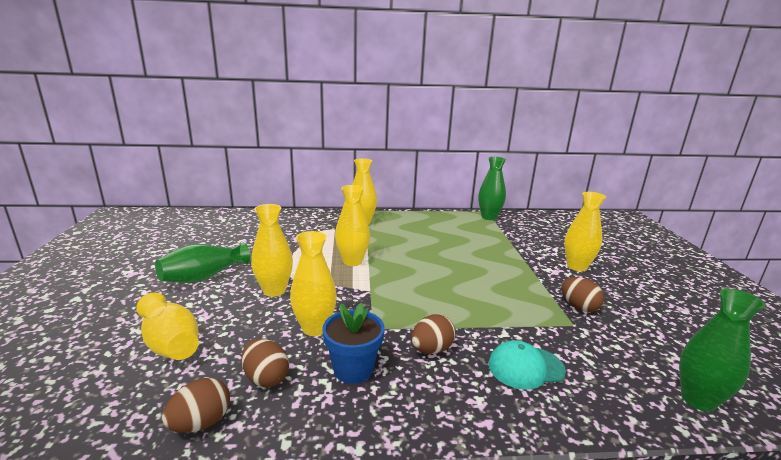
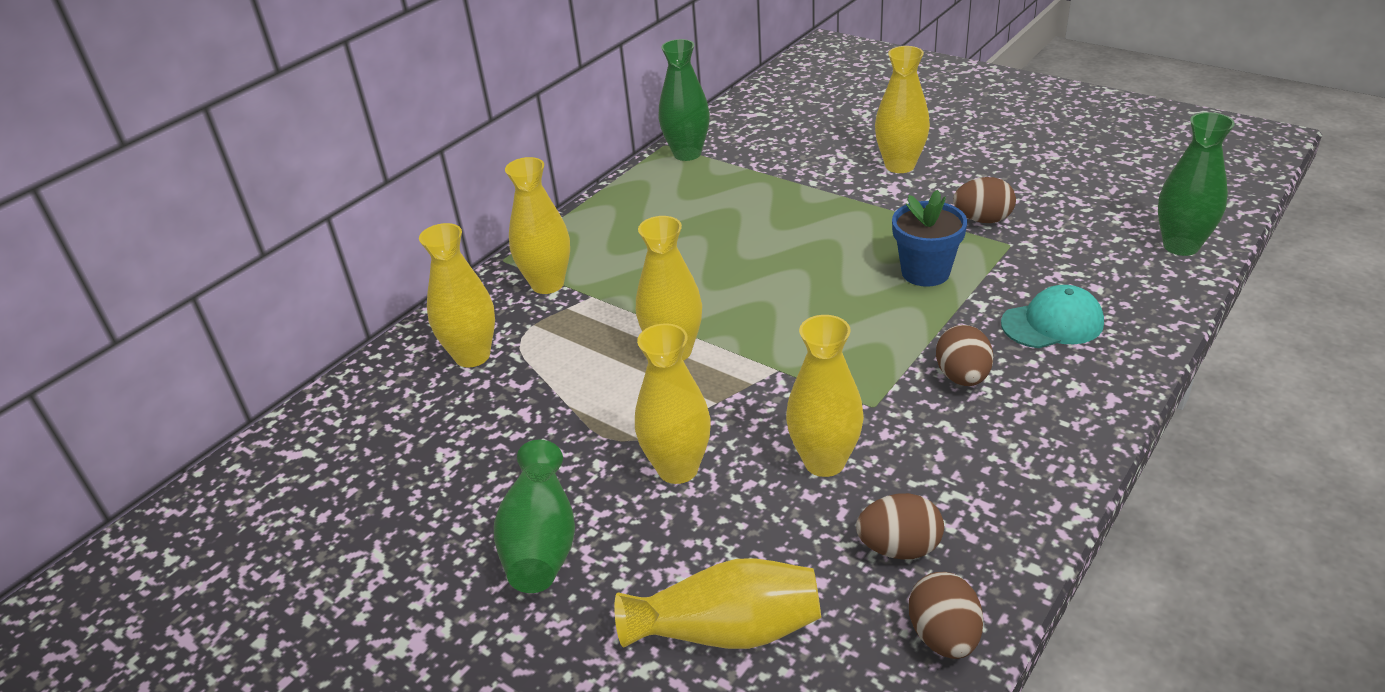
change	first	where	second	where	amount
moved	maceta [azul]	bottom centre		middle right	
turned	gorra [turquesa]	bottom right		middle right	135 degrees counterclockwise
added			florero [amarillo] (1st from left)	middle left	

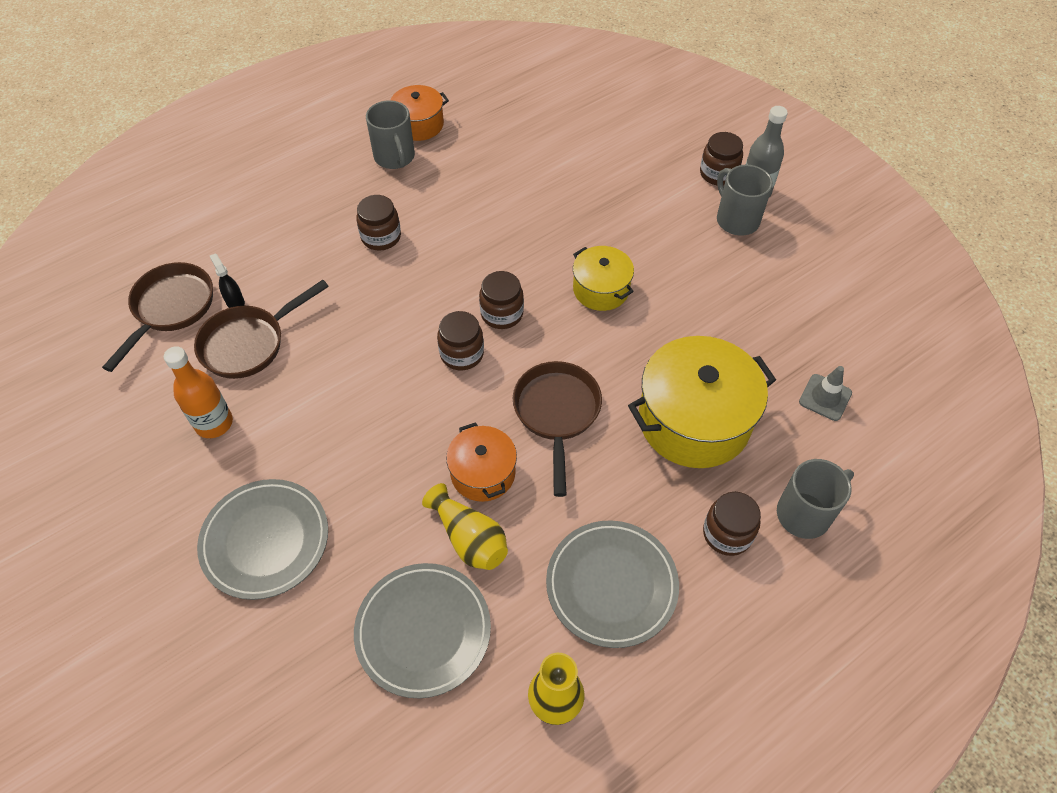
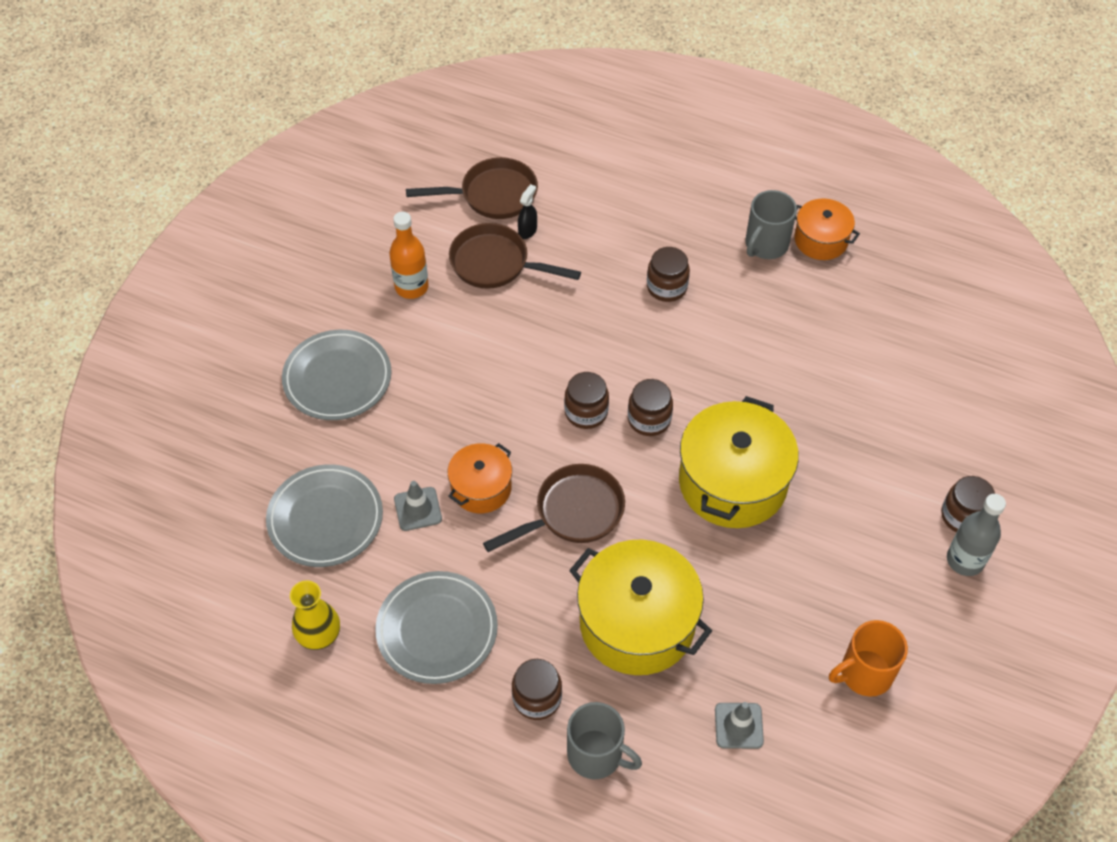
change	first	where	second	where	amount
replaced	florero [amarillo] (1st from left)	centre	cono de tráfico [gris] (1st from left)	centre	
resized	olla [amarillo] (1st from left in the first image)	centre	olla [amarillo] (2nd from left)	centre	x1.80
removed	taza [gris] (2nd from left)	top right			
added			taza [naranja]	bottom right	

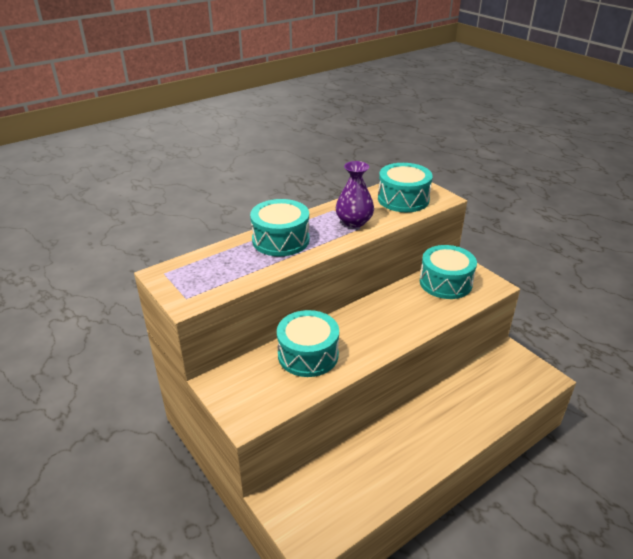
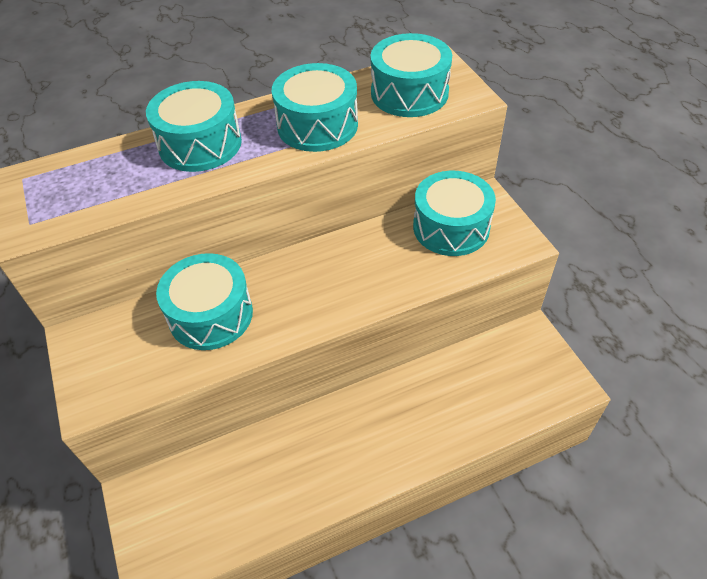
change	first	where	second	where	amount
replaced	florero [morado]	centre	tambor [turquesa] (3rd from left)	top centre	

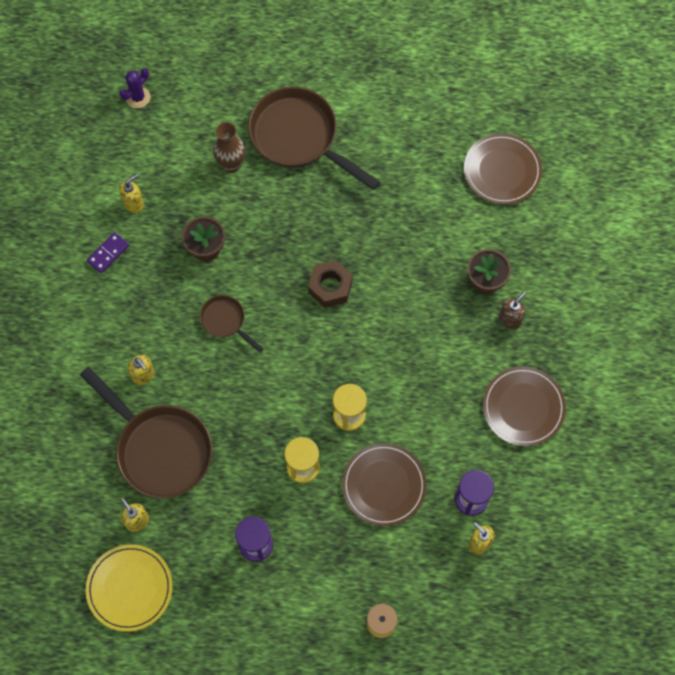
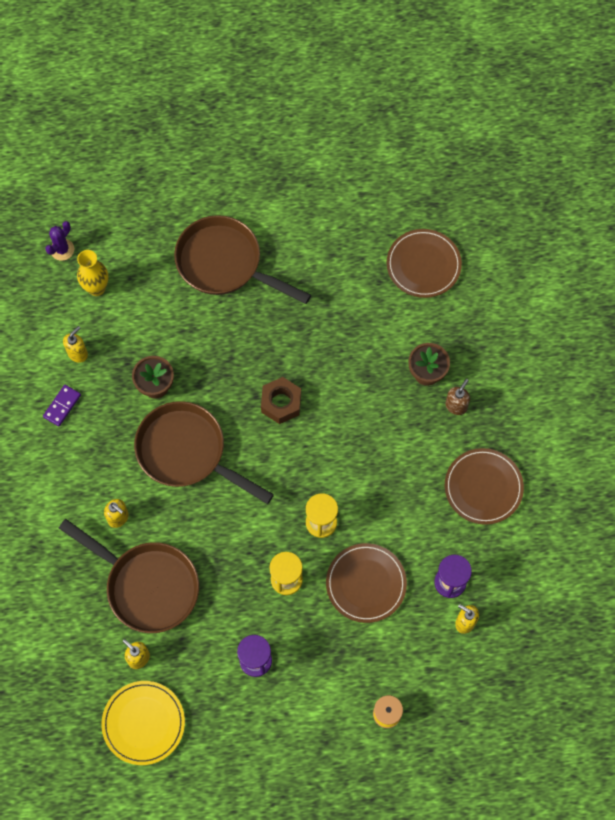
change	first	where	second	where	amount
resized	sartén [marrón] (2nd from left)	centre		middle left	x2.06
removed	florero [marrón]	top centre			
added			florero [amarillo]	top left	

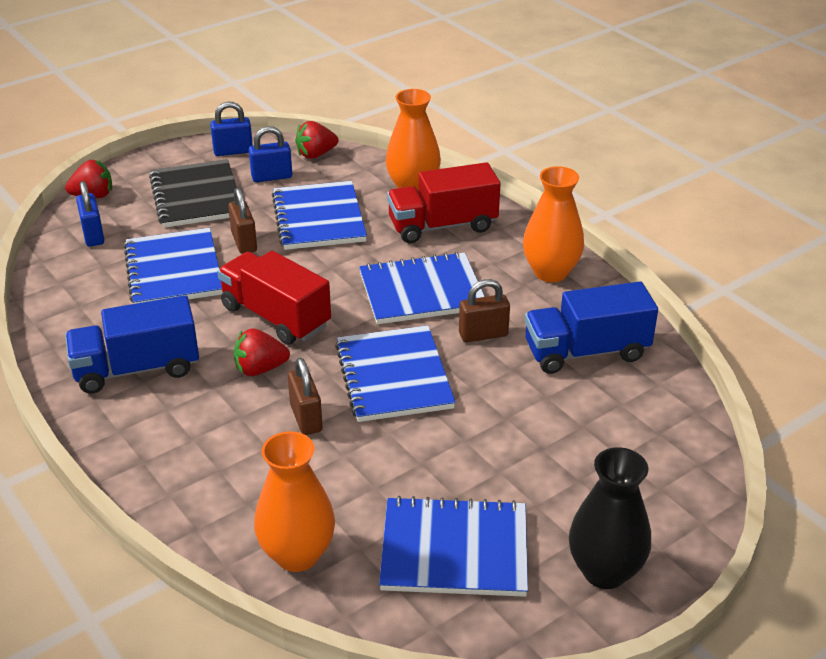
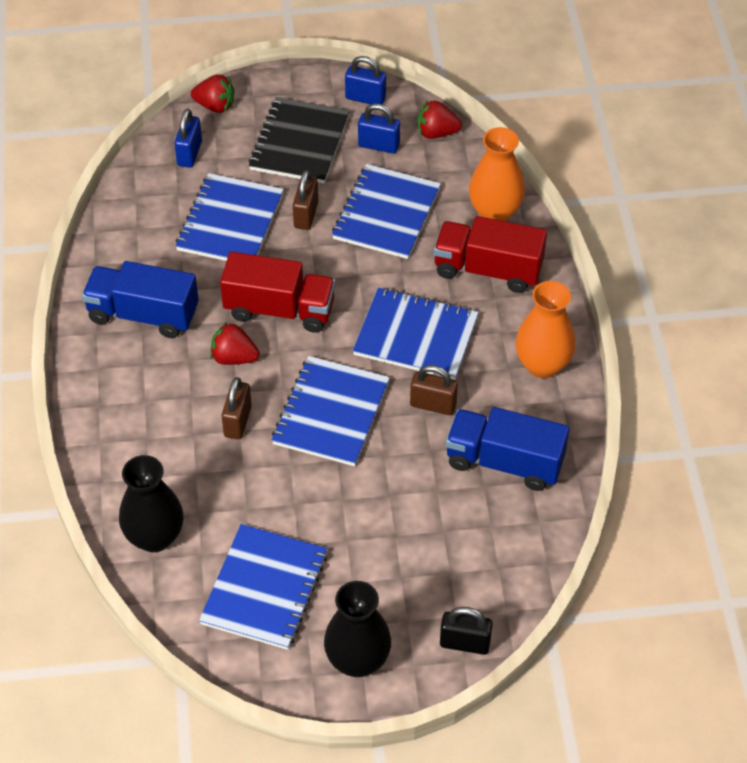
change	first	where	second	where	amount
turned	camión [rojo] (1st from left)	middle left		centre	120 degrees clockwise
recoloured	florero [naranja] (1st from left)	bottom centre	florero [negro] (1st from left)	middle left	
turned	cuaderno [azul] (5th from left in the first image)	bottom centre	cuaderno [azul] (2nd from left)	bottom centre	75 degrees clockwise
added			candado [negro]	bottom centre	

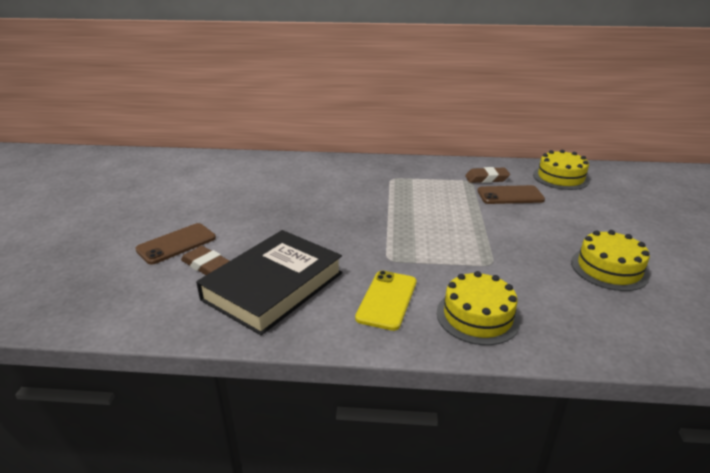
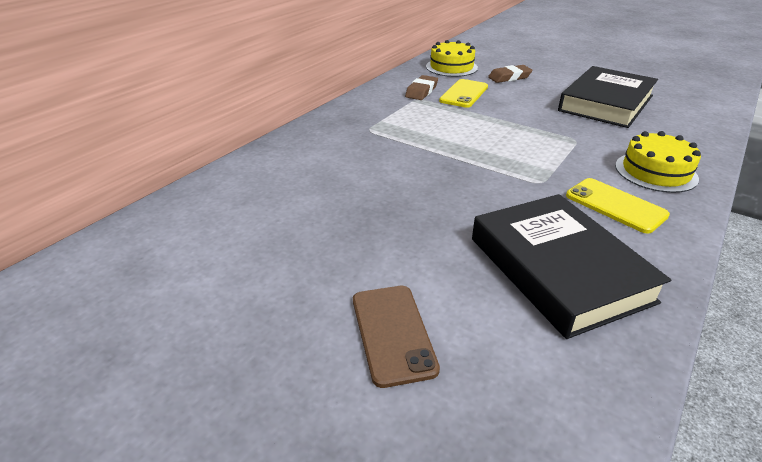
change	first	where	second	where	amount
moved	goma de borrar [marrón] (1st from left in the first image)	middle left	goma de borrar [marrón] (2nd from left)	top right	
recoloured	móvil [marrón] (2nd from left)	middle right	móvil [amarillo] (1st from left)	top centre	
replaced	tarta [amarillo] (3rd from left)	middle right	libro [negro] (2nd from left)	top right	

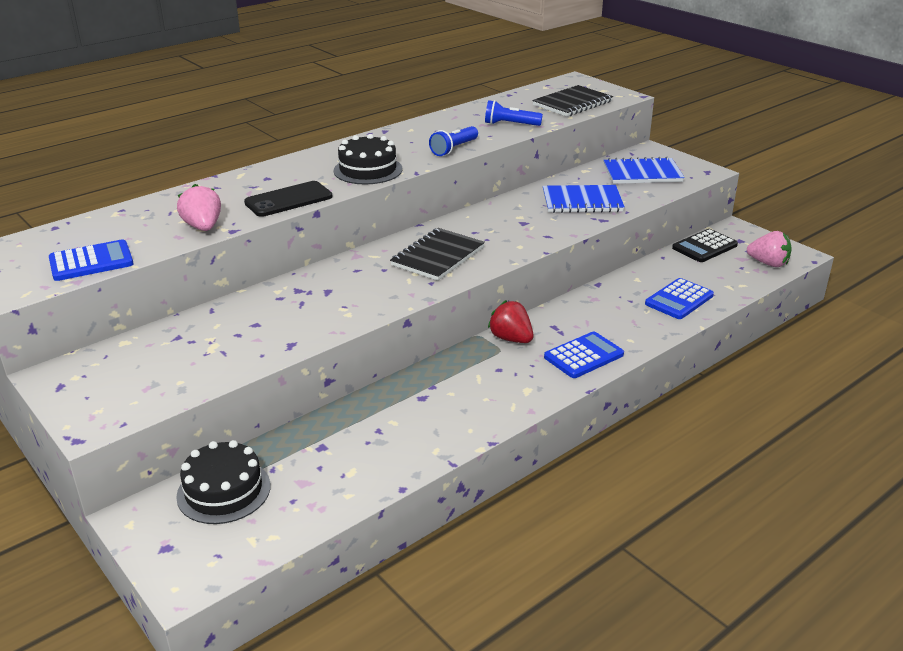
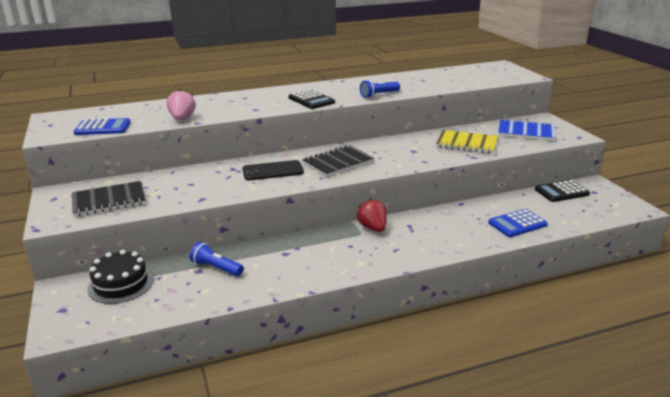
change	first	where	second	where	amount
moved	móvil [negro]	top left		centre	
replaced	tarta [negro] (2nd from left)	top centre	calculadora [negro] (1st from left)	top centre	
moved	lámpara de mano [azul] (2nd from left in the first image)	top centre	lámpara de mano [azul] (1st from left)	middle left	
moved	cuaderno [negro] (2nd from left in the first image)	top centre	cuaderno [negro] (1st from left)	middle left	
recoloured	cuaderno [azul] (1st from left)	top centre	cuaderno [amarillo]	middle right	
removed	calculadora [azul] (2nd from left)	centre			
removed	fresa [rosa] (2nd from left)	middle right			

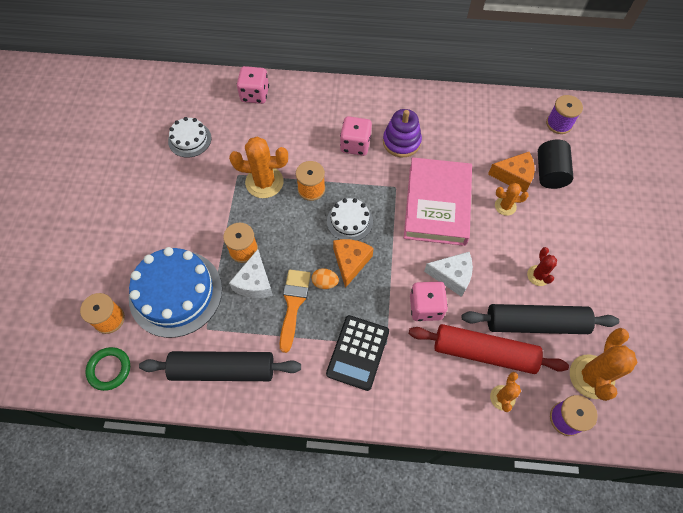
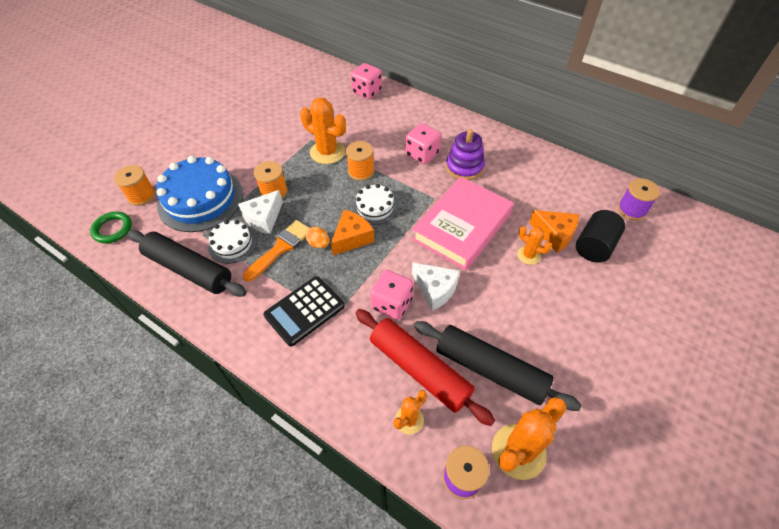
change	first	where	second	where	amount
moved	tarta [blanco] (1st from left)	top left		middle left	
removed	cactus [rojo]	middle right			

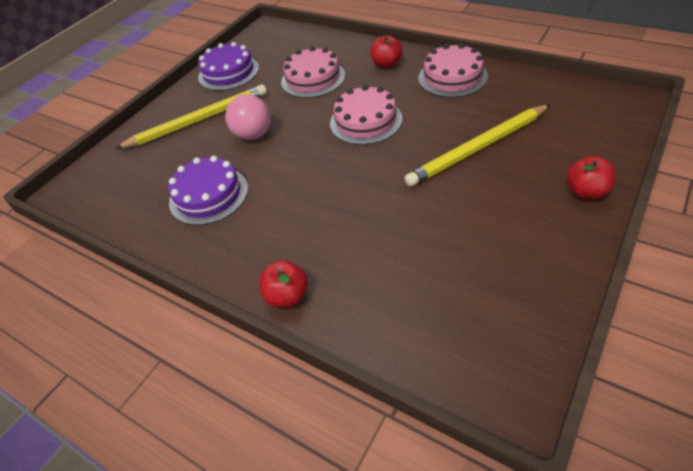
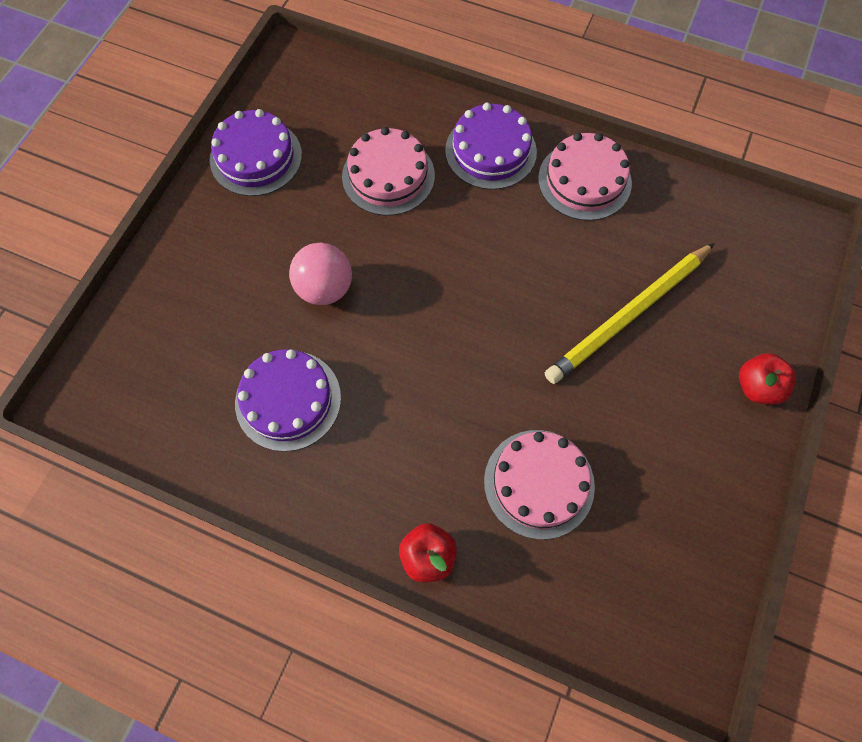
change	first	where	second	where	amount
removed	lápiz [amarillo] (1st from left)	top left			
moved	tarta [rosa] (2nd from left)	top centre		centre	
replaced	manzana [rojo] (2nd from left)	top centre	tarta [morado] (3rd from left)	top centre	

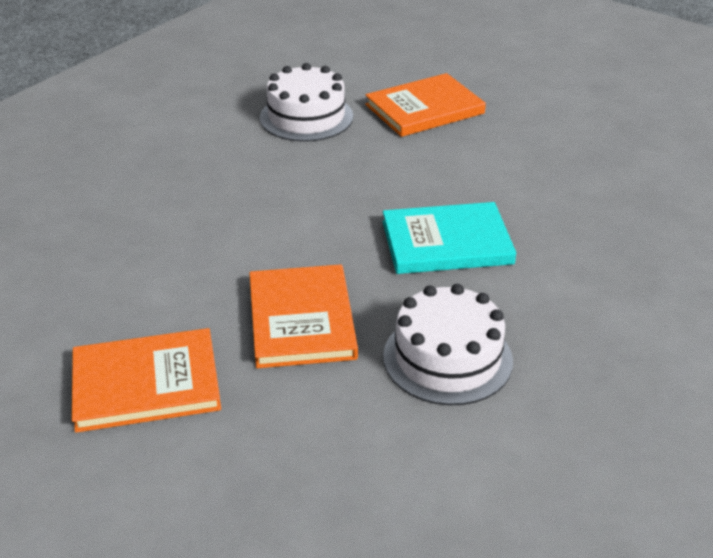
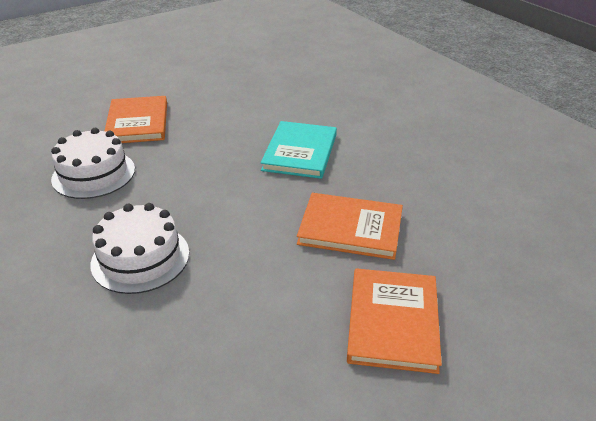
change	first	where	second	where	amount
moved	tarta [blanco] (2nd from left)	centre		middle left	

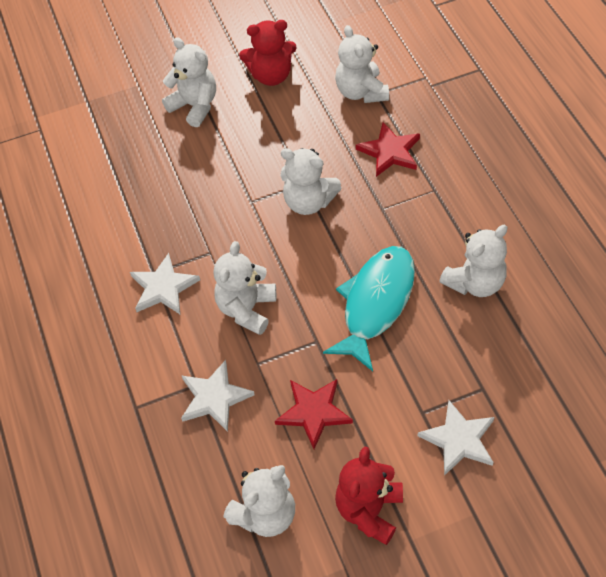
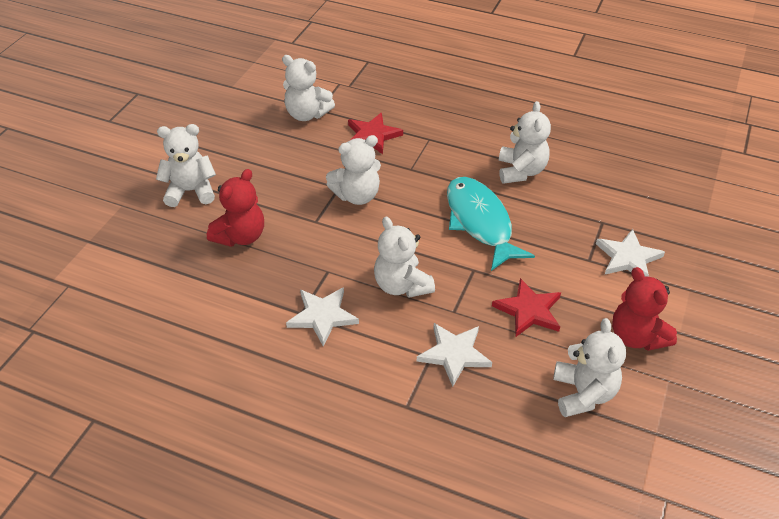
change	first	where	second	where	amount
moved	osito [rojo] (1st from left)	top centre		middle left	

